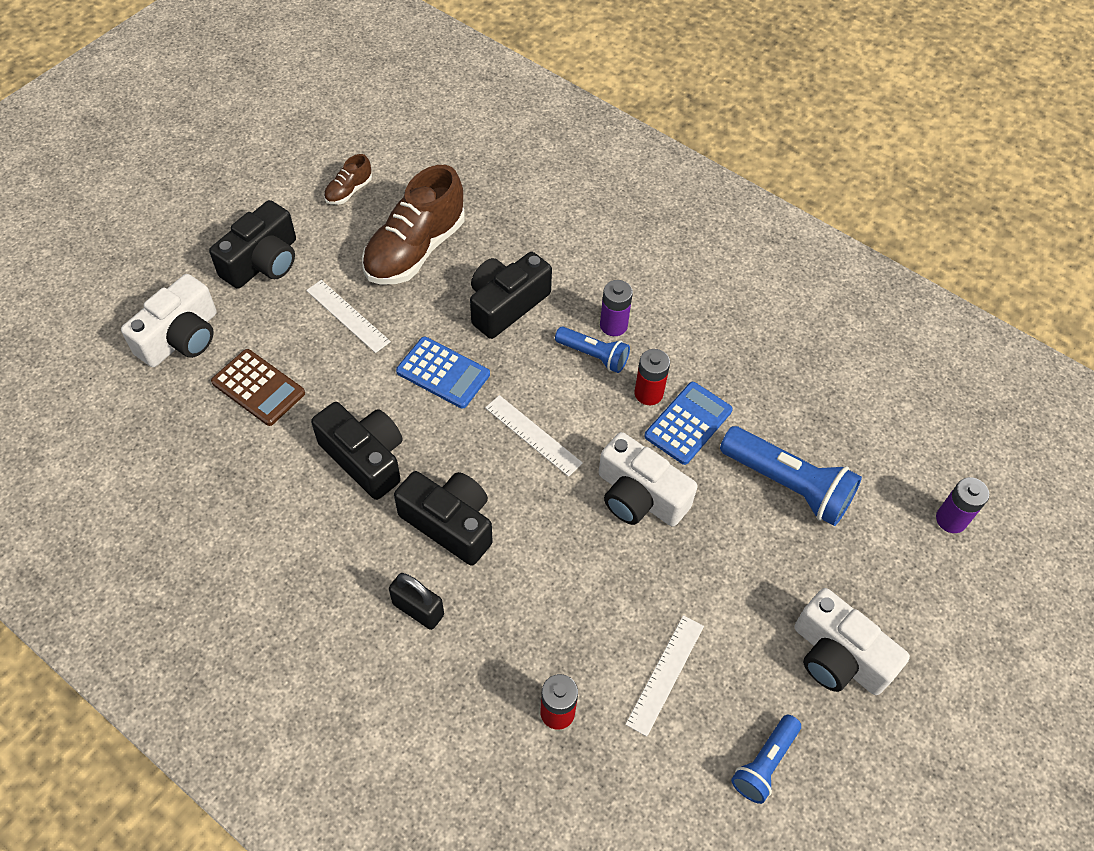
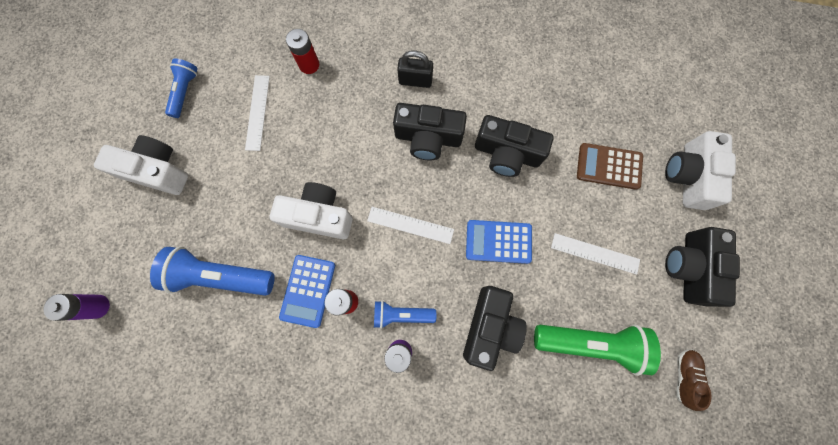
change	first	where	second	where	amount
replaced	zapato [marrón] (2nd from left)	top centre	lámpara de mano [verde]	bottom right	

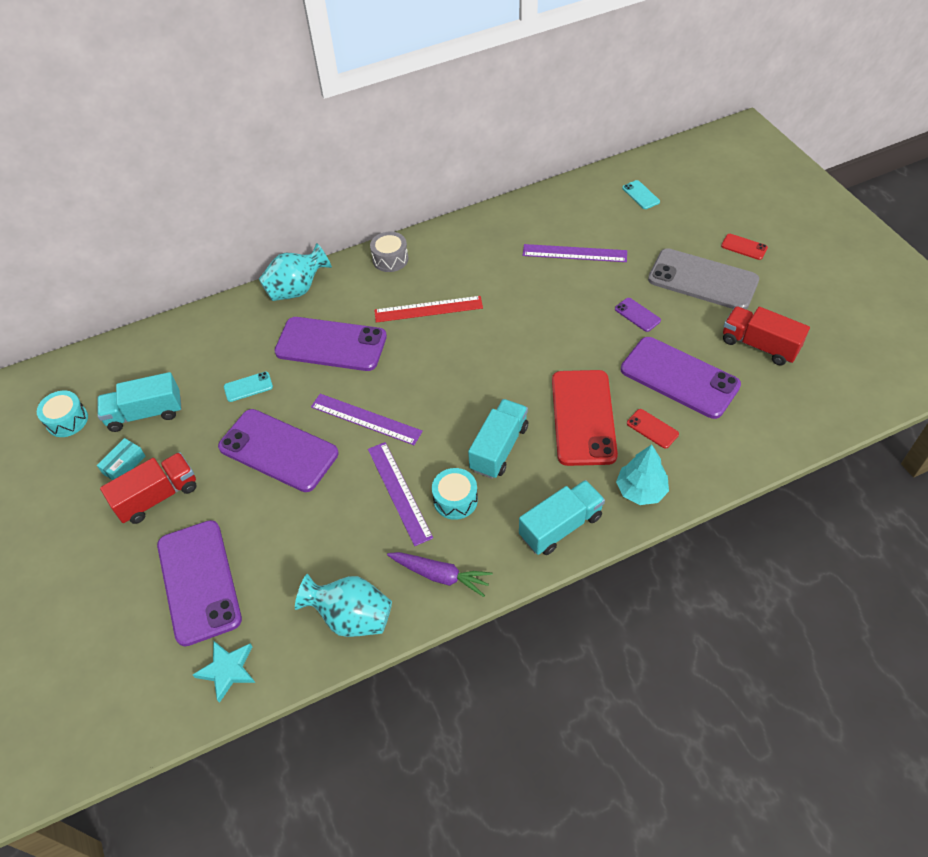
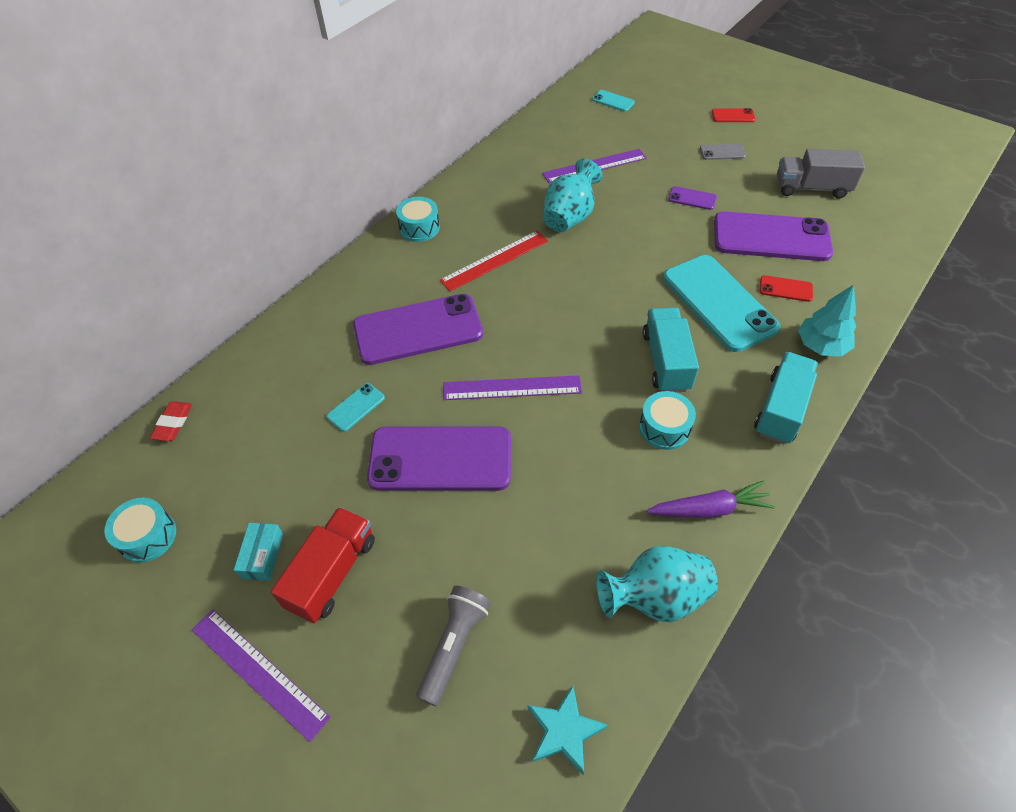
change	first	where	second	where	amount
removed	camión [turquesa] (1st from left)	middle left			
replaced	móvil [morado] (1st from left)	bottom left	lámpara de mano [gris]	bottom centre	
moved	florero [turquesa] (1st from left)	top left		top centre	
moved	regla [morado] (2nd from left in the first image)	centre	regla [morado] (1st from left)	bottom left	
recoloured	tambor [gris]	top centre	tambor [turquesa] (2nd from left)	top centre	
recoloured	móvil [rojo] (1st from left)	centre	móvil [turquesa] (3rd from left)	middle right	
resized	móvil [gris]	top right		top right	x0.43
recoloured	camión [rojo] (2nd from left)	middle right	camión [gris]	top right	
added			goma de borrar [rojo]	middle left	

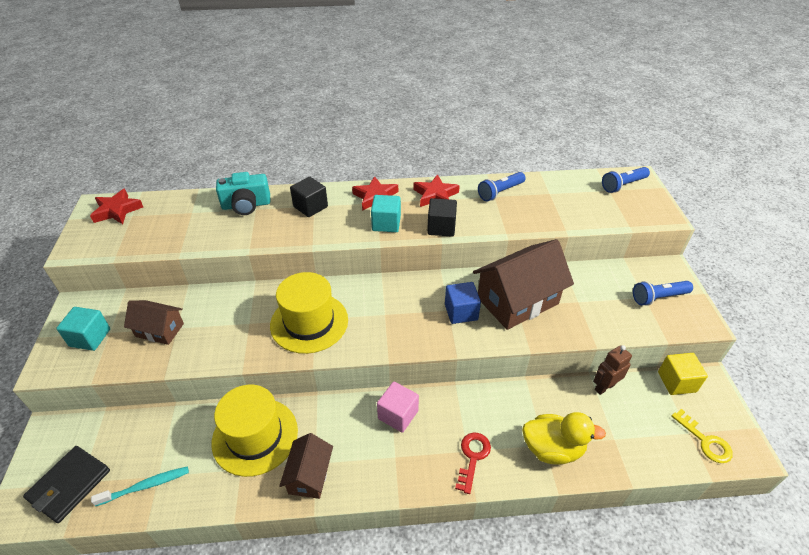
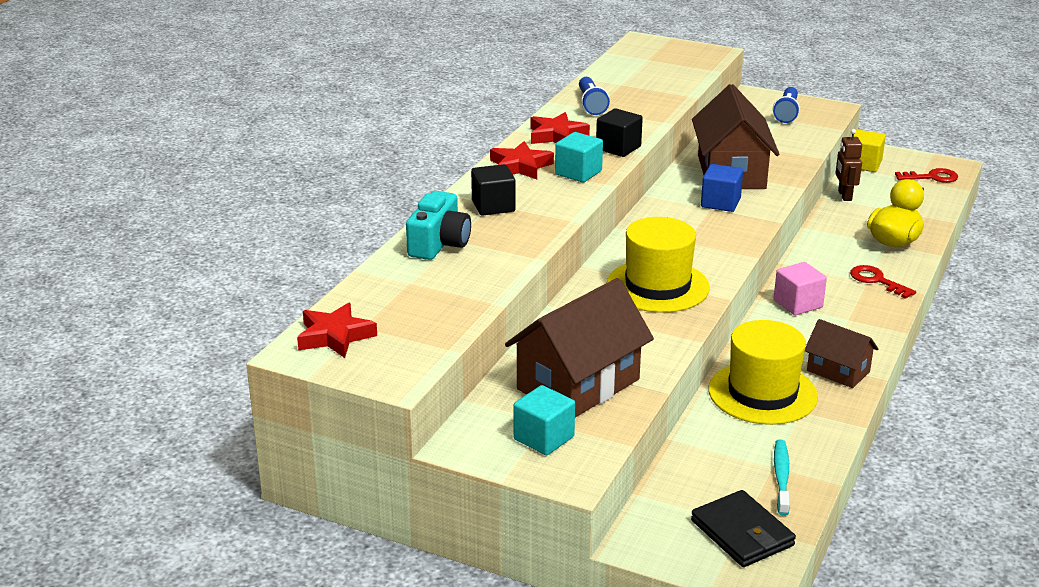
change	first	where	second	where	amount
resized	casa [marrón] (1st from left)	middle left		centre	x1.82
removed	lámpara de mano [azul] (2nd from left)	top right			
recoloured	llave [amarillo]	bottom right	llave [rojo] (2nd from left)	top right	

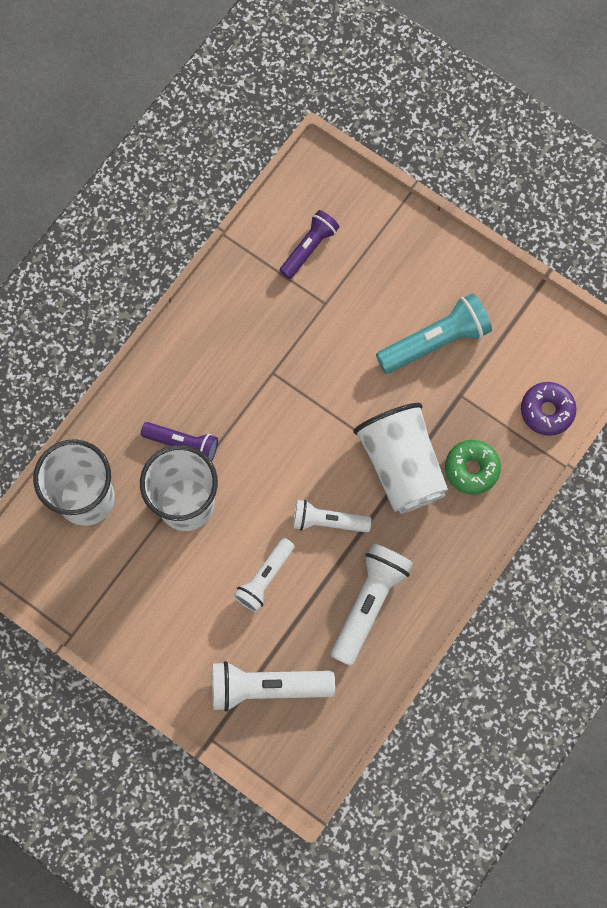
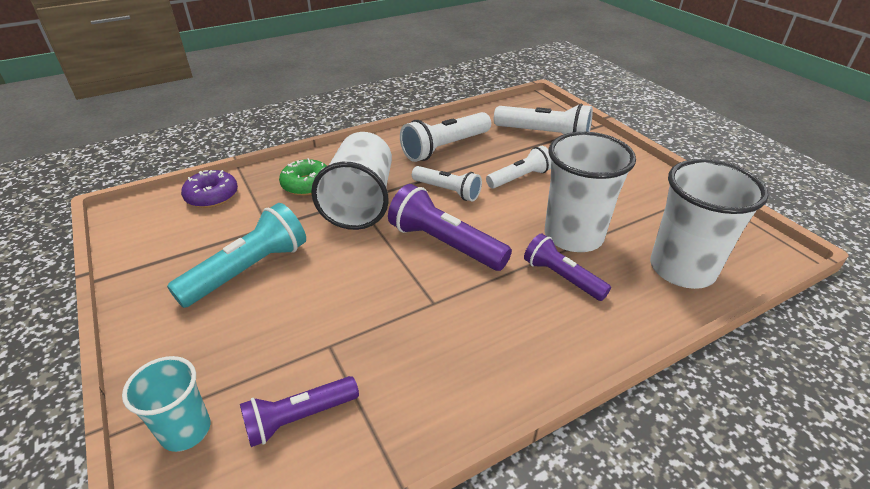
change	first	where	second	where	amount
turned	lámpara de mano [turquesa]	middle right		middle left	135 degrees clockwise
added			vaso [turquesa]	bottom left	
added			lámpara de mano [morado] (2nd from left)	centre	

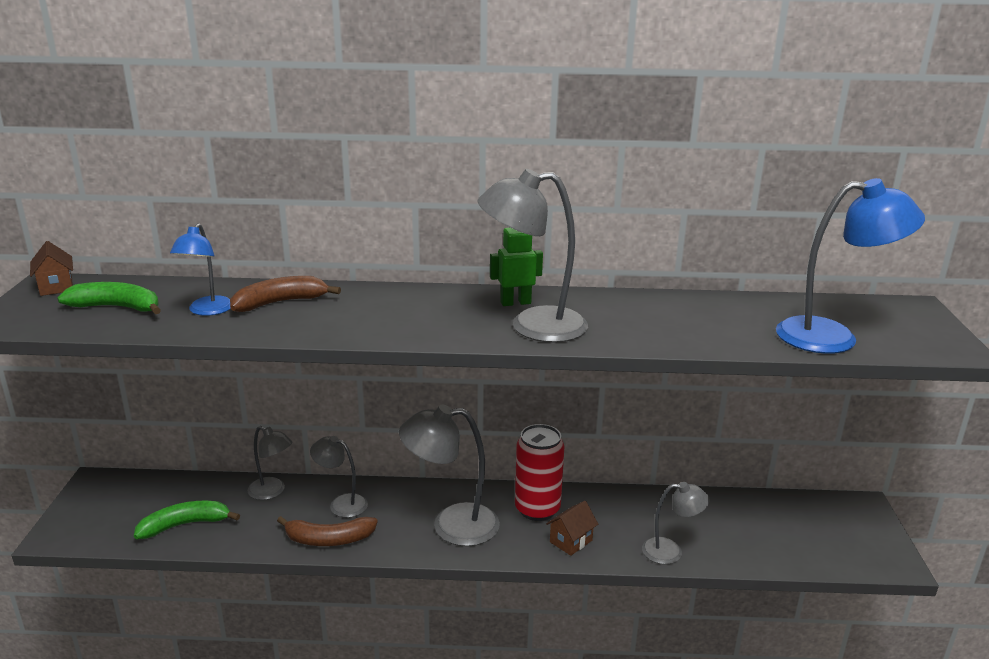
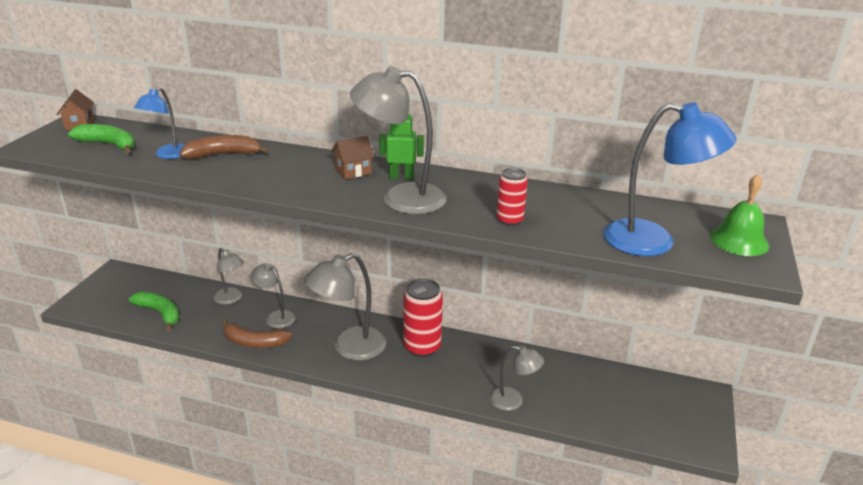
change	first	where	second	where	amount
turned	plátano [verde] (2nd from left)	bottom left		middle left	45 degrees clockwise
turned	lámpara [gris] (3rd from left)	bottom centre		centre	45 degrees counterclockwise
moved	casa [marrón] (2nd from left)	bottom centre		top centre	
added			lata [rojo] (2nd from left)	centre	
added			campana [verde]	middle right	

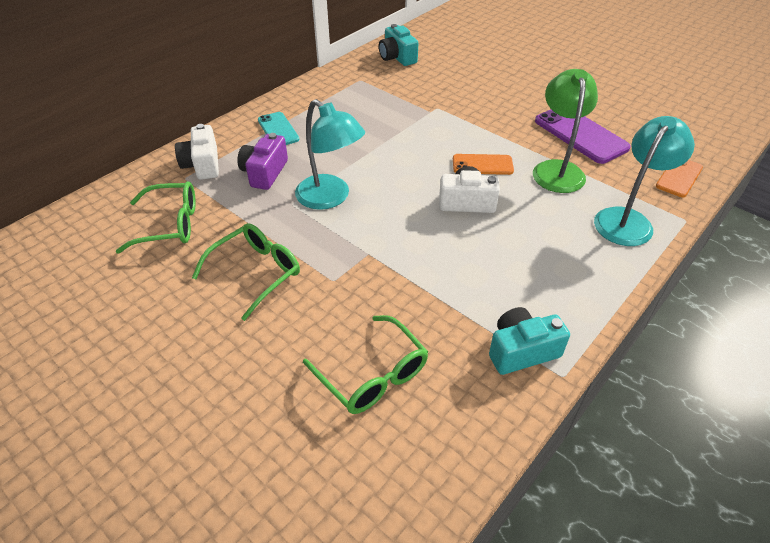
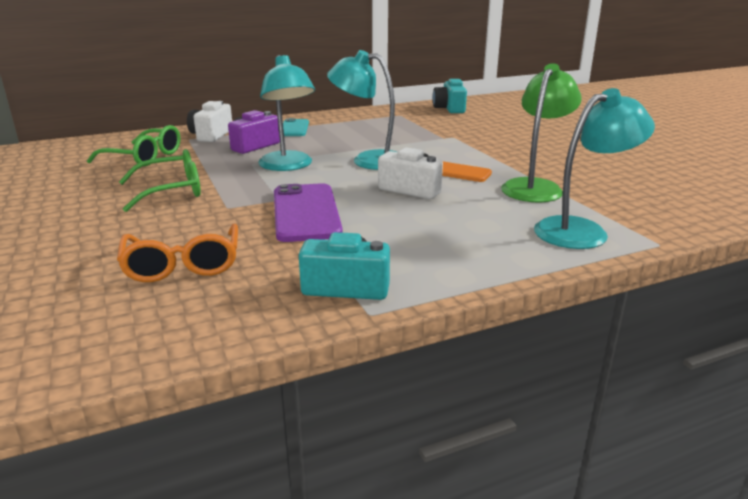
change	first	where	second	where	amount
recoloured	gafas [verde] (3rd from left)	bottom centre	gafas [naranja]	middle left	
moved	móvil [morado]	top right		centre	
removed	móvil [naranja] (2nd from left)	top right			
added			lámpara [turquesa] (2nd from left)	top centre	

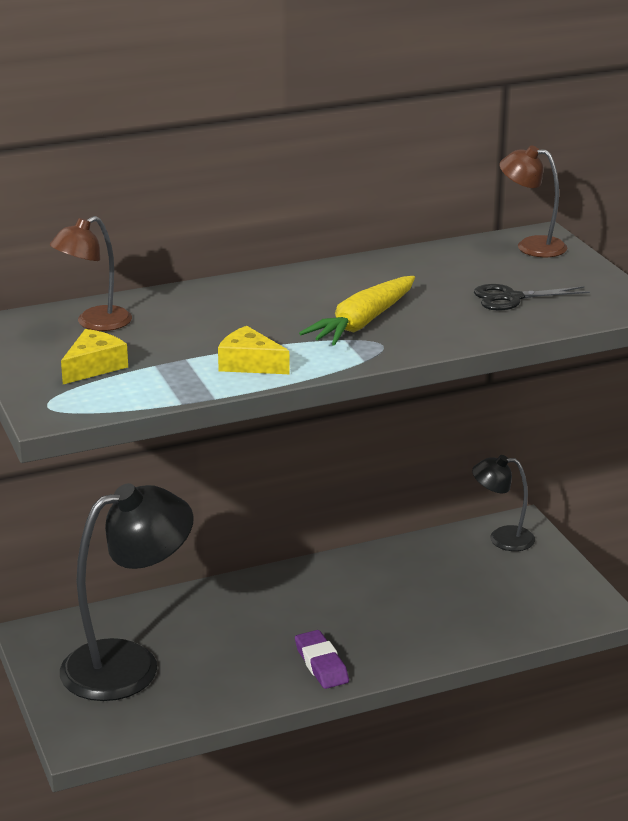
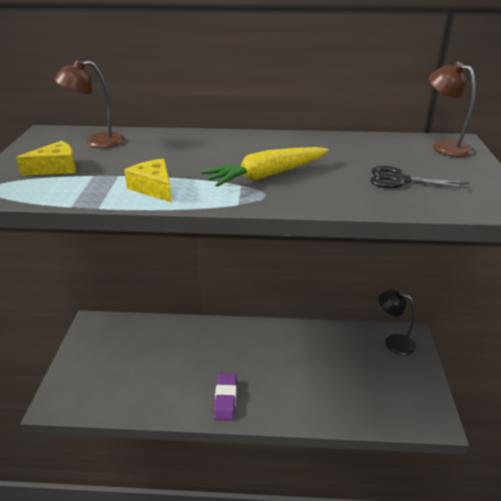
change	first	where	second	where	amount
removed	lámpara [negro] (1st from left)	bottom left			

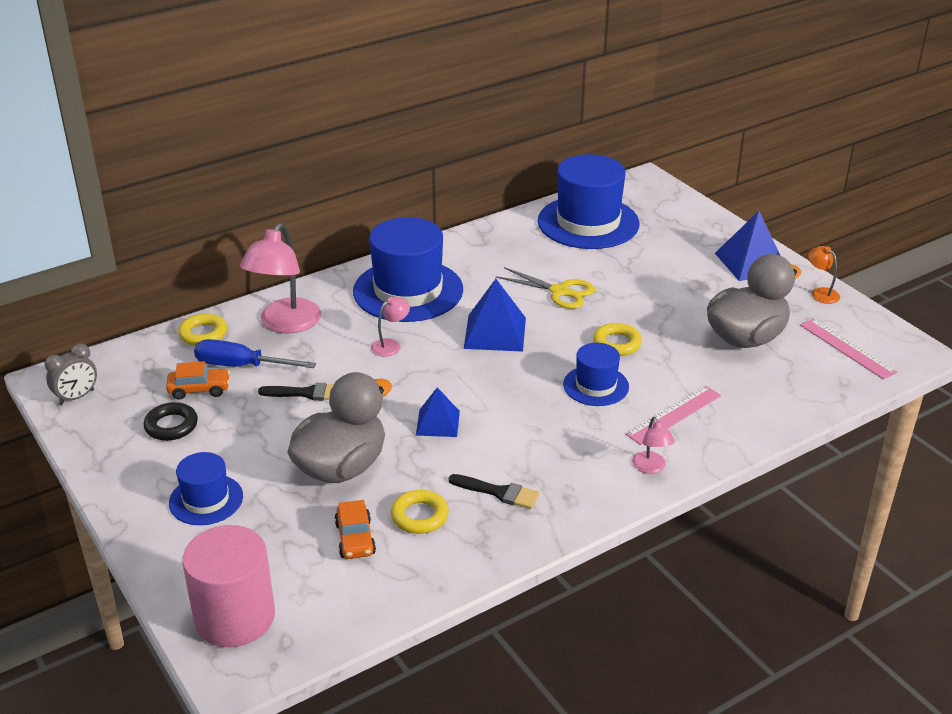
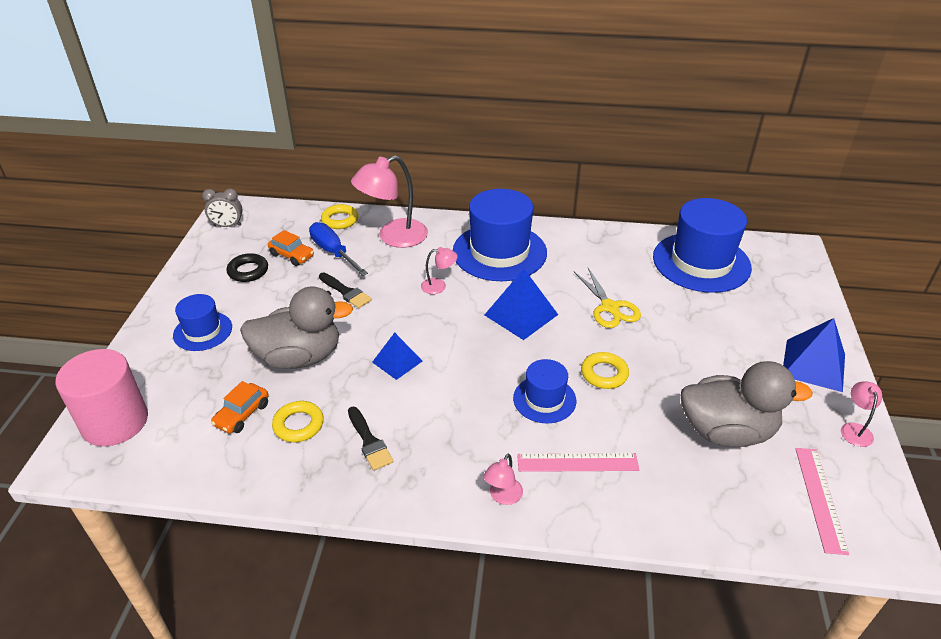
change	first	where	second	where	amount
recoloured	lámpara [naranja]	middle right	lámpara [rosa] (4th from left)	middle right	

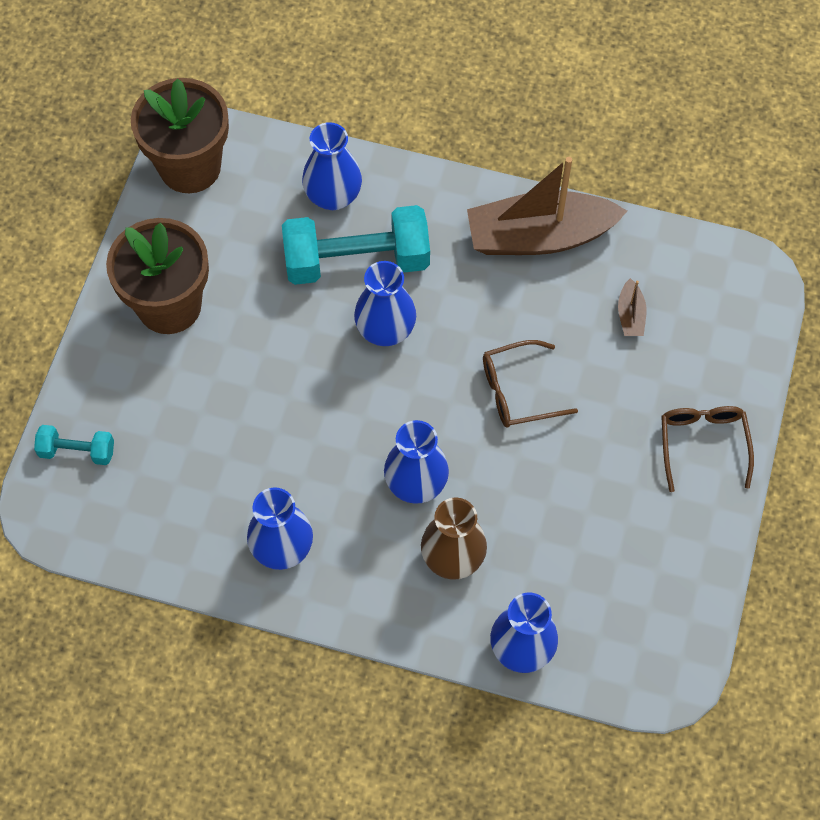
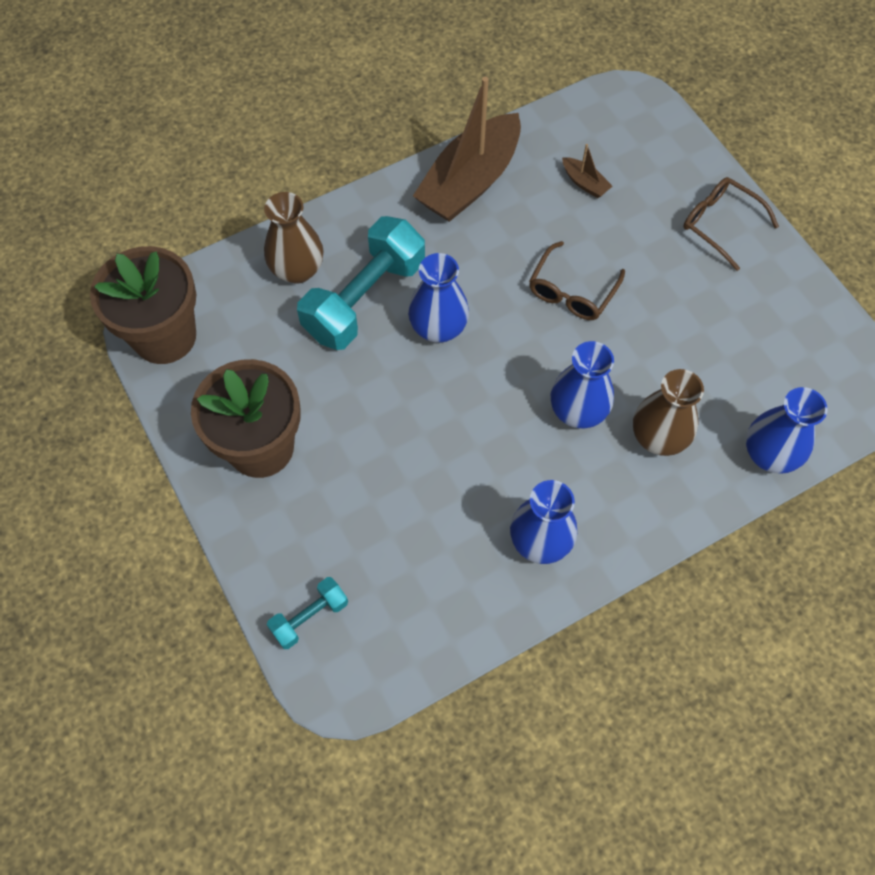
change	first	where	second	where	amount
recoloured	florero [azul] (2nd from left)	top centre	florero [marrón] (1st from left)	top centre	

